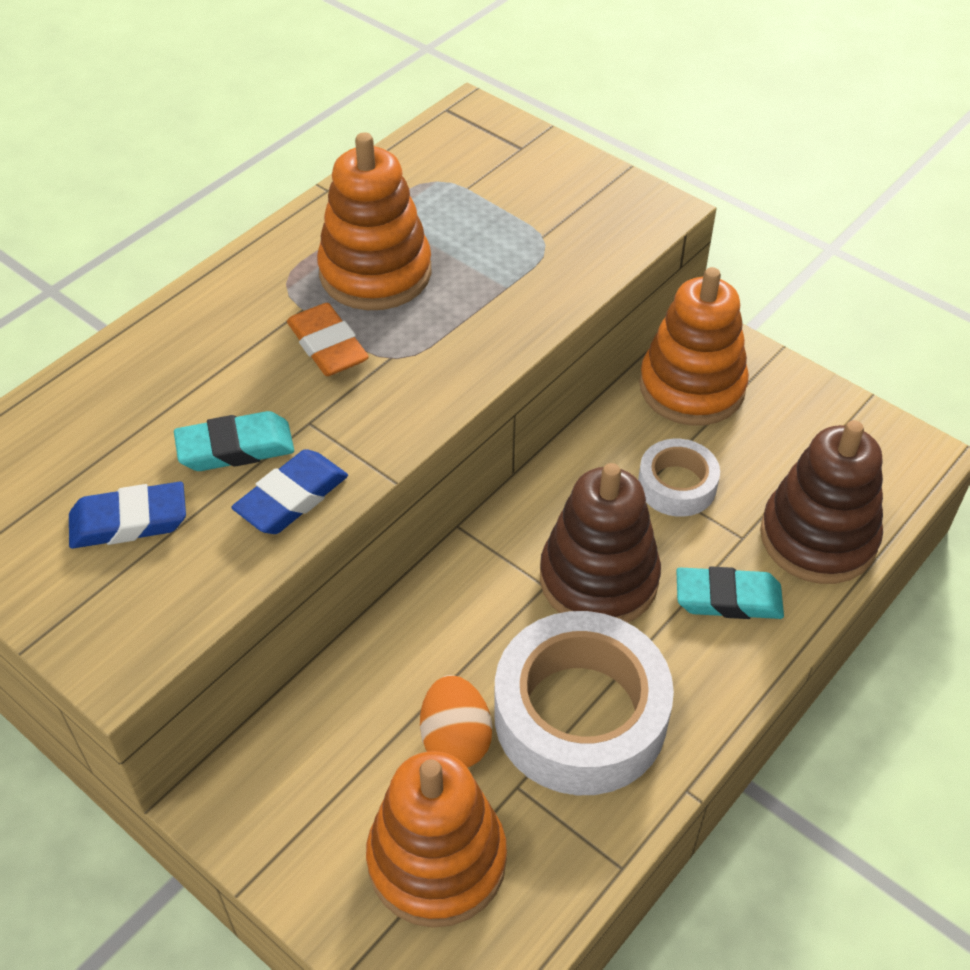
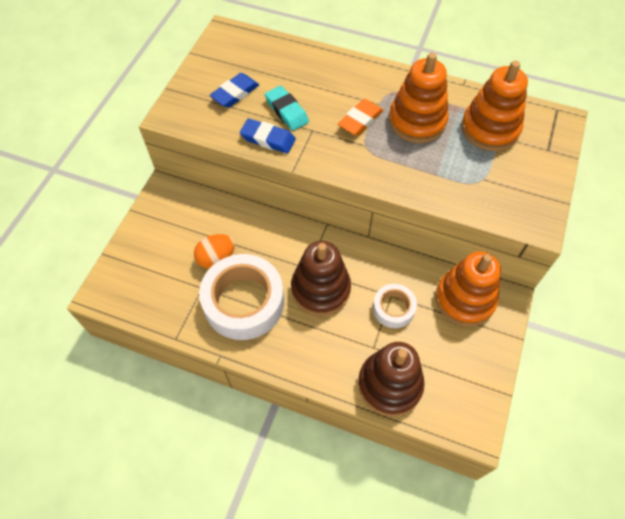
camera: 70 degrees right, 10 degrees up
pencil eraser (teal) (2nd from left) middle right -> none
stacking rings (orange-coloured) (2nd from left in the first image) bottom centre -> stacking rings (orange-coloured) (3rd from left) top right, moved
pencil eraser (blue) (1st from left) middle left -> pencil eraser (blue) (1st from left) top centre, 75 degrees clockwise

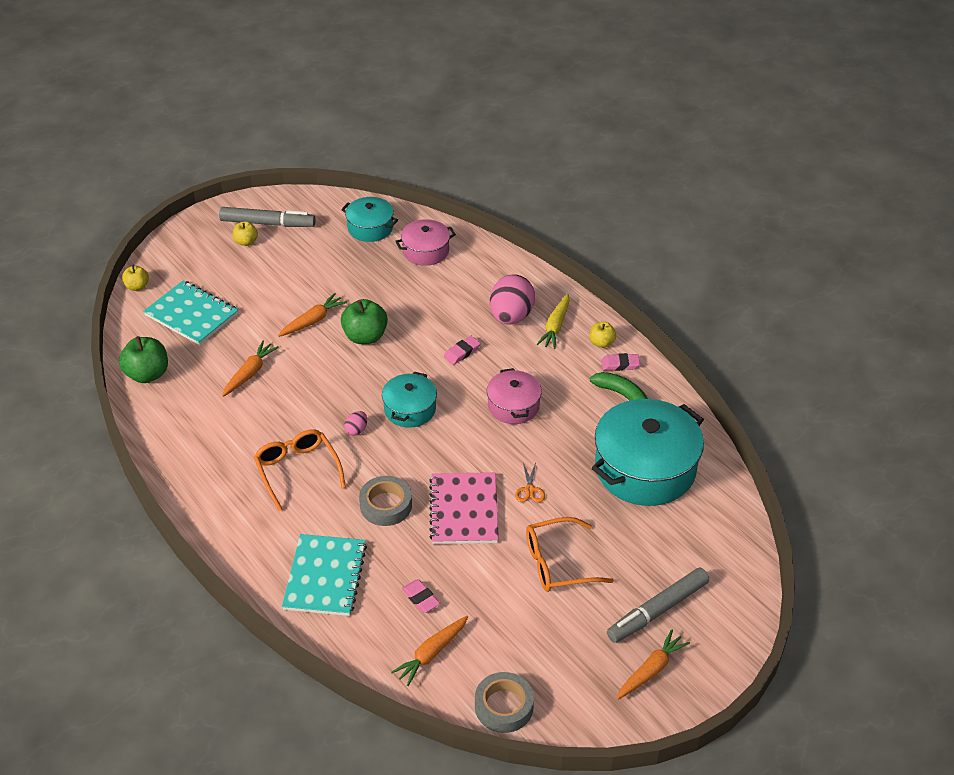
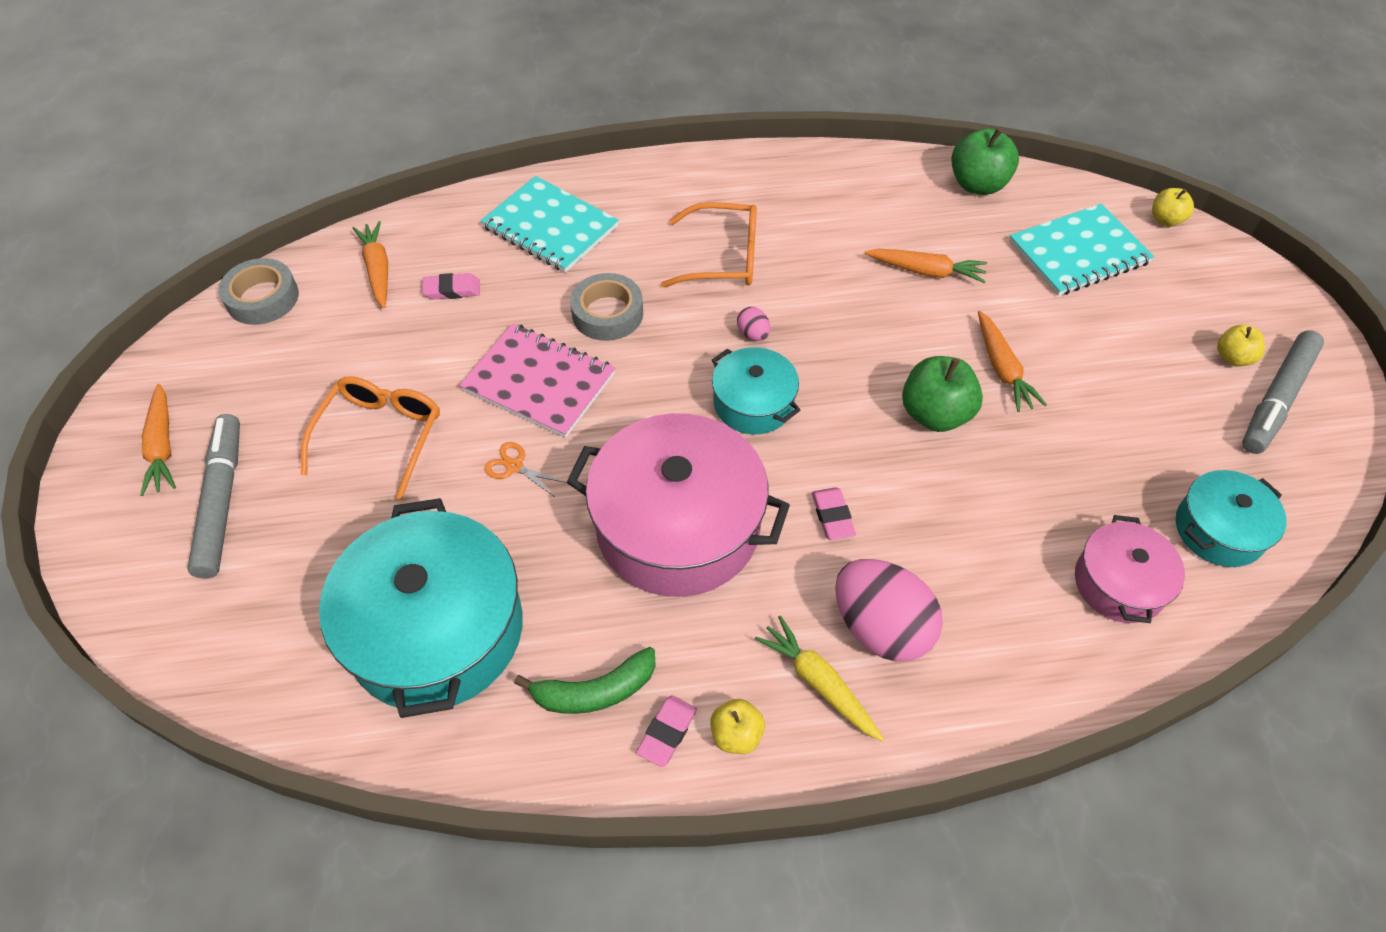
camera: 120 degrees right, 10 degrees up
toy carrot (orange-coloured) (1st from left in the first image) middle left -> toy carrot (orange-coloured) (3rd from left) top right, 45 degrees counterclockwise
pot (rosy) (2nd from left in the first image) centre -> pot (rosy) (1st from left) centre, x1.87

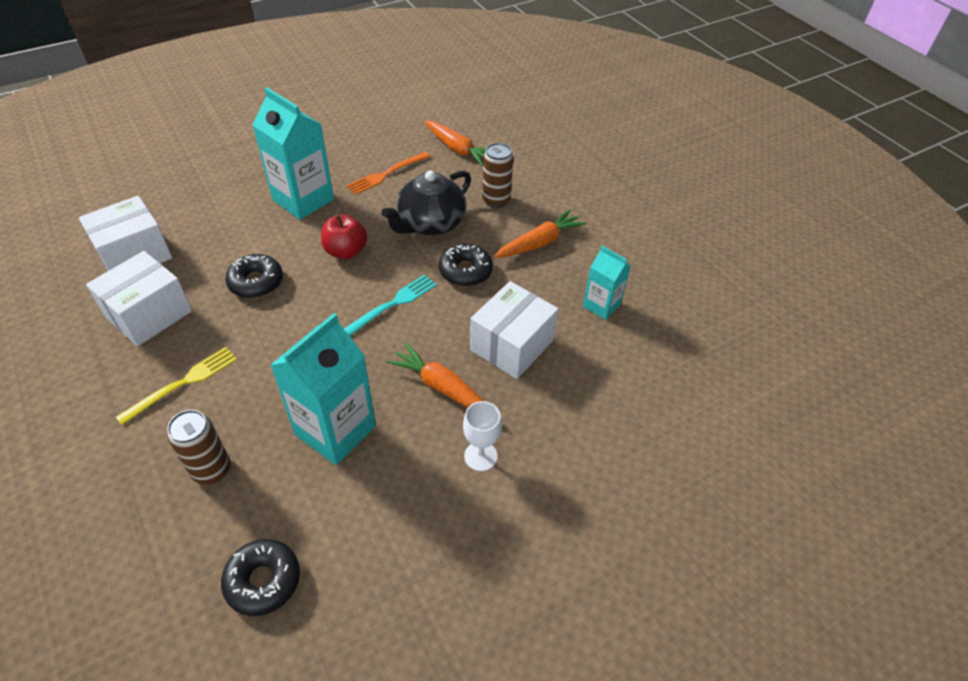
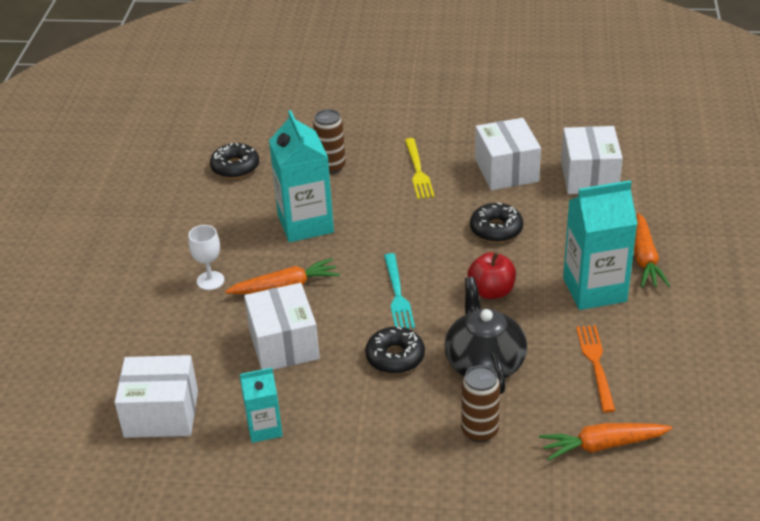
camera: 130 degrees right, 10 degrees down
none -> package (pure white) (1st from left) bottom left
toy carrot (orange-coloured) (3rd from left) centre -> toy carrot (orange-coloured) (3rd from left) middle right, moved

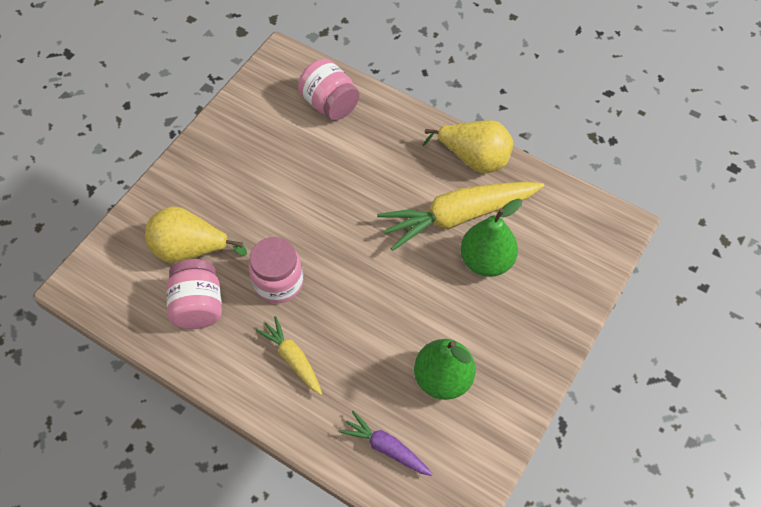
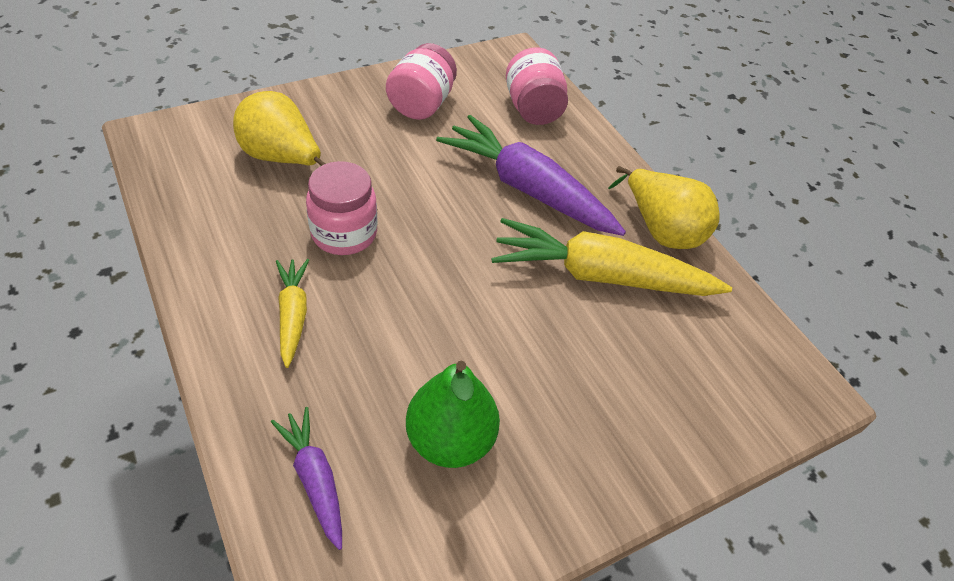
camera: 25 degrees right, 10 degrees down
toy pear (emerald) (2nd from left) centre -> none
none -> toy carrot (purple) (2nd from left) top centre
jar (rosy) (1st from left in the first image) middle left -> jar (rosy) (2nd from left) top centre, moved

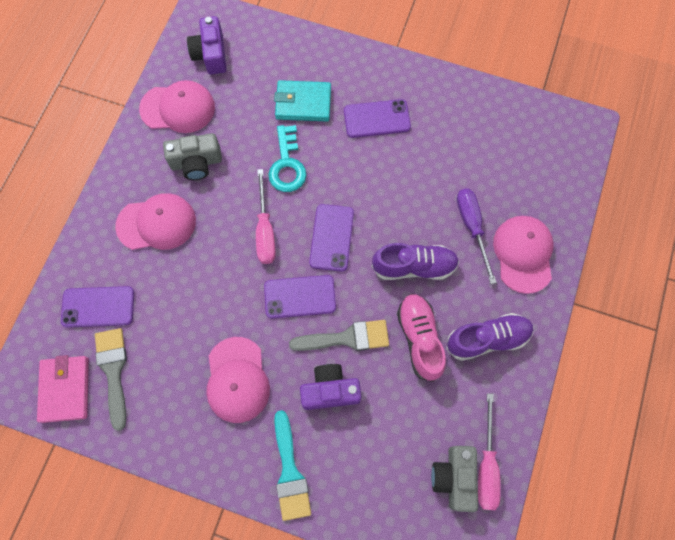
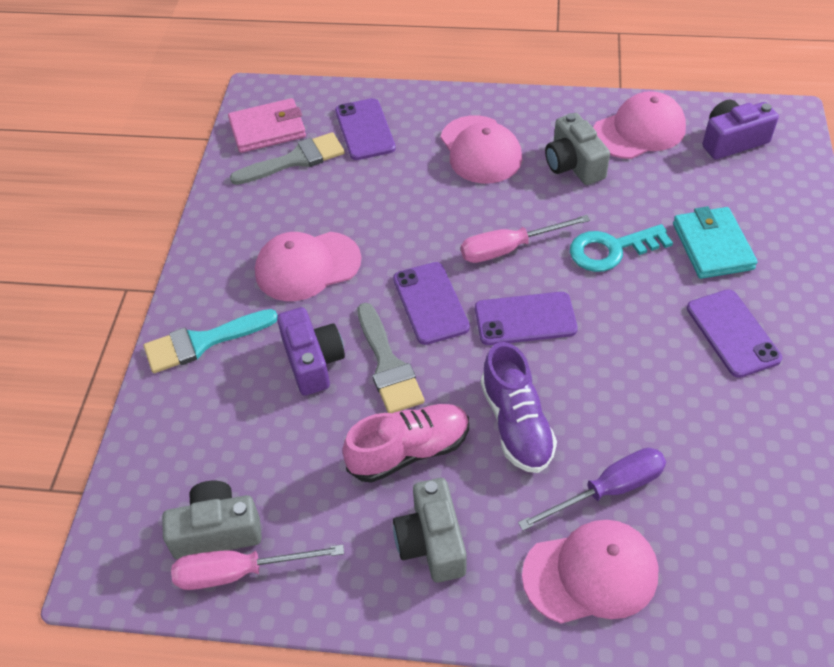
camera: 80 degrees right, 20 degrees down
shoe (purple) (2nd from left) middle right -> photo camera (gray) (2nd from left) bottom centre
baseball cap (rosy) (2nd from left in the first image) top left -> baseball cap (rosy) (4th from left) top right, 105 degrees counterclockwise

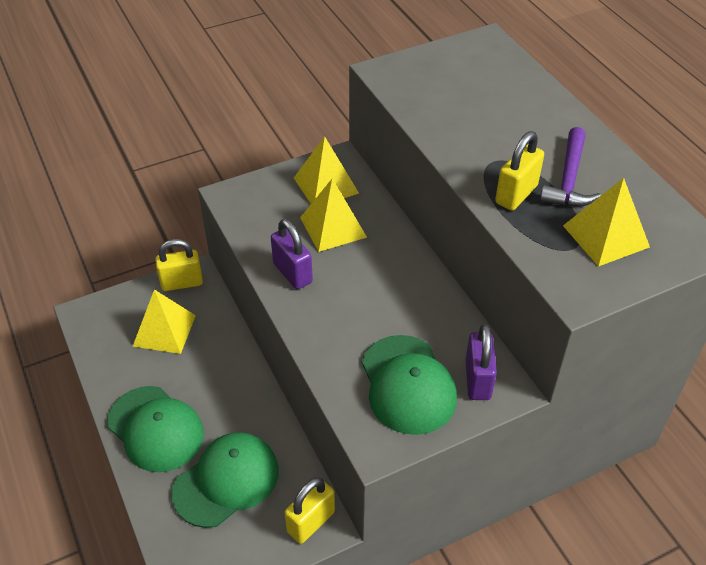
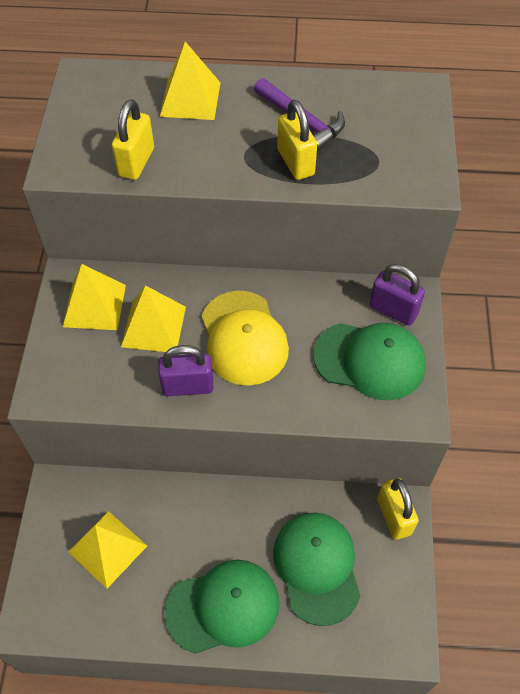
camera: 60 degrees left, 10 degrees up
none -> baseball cap (golden) centre
lock (golden) (1st from left) middle left -> lock (golden) (1st from left) top left, moved
pyramid (golden) (4th from left) middle right -> pyramid (golden) (4th from left) top centre, moved

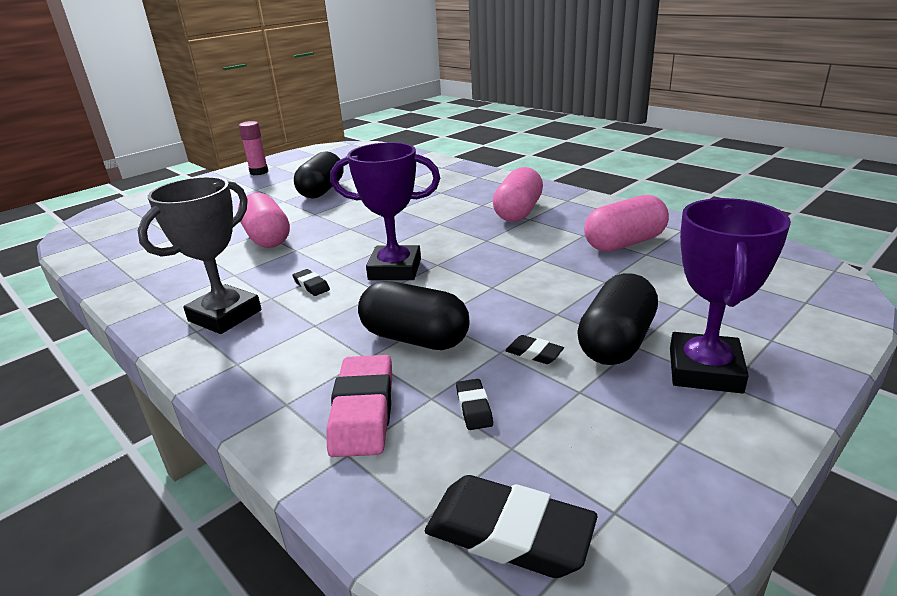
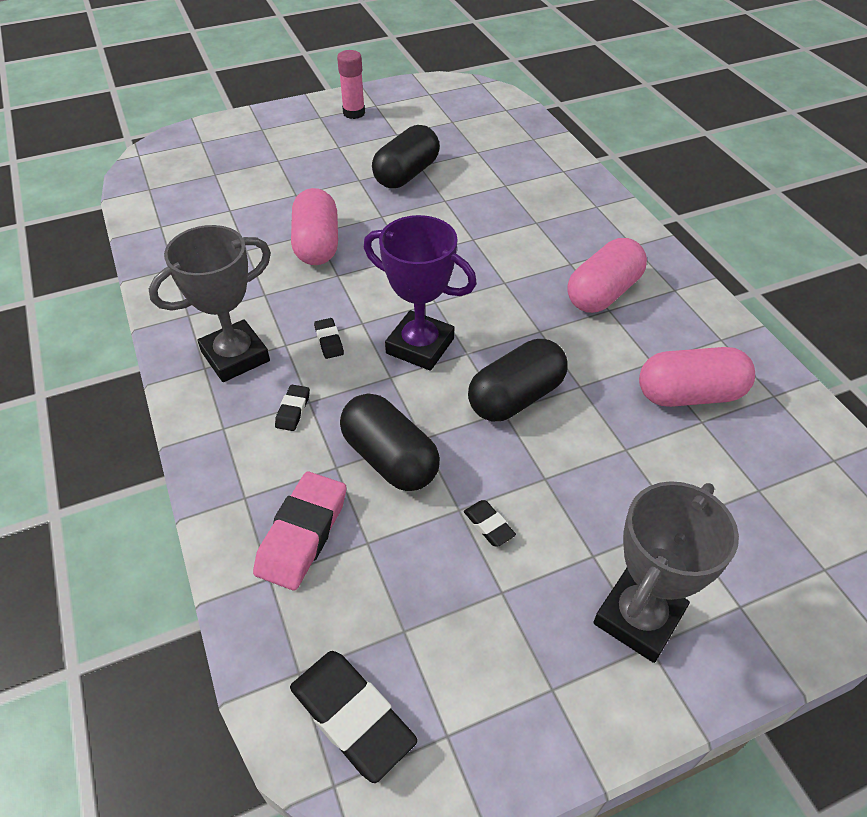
camera: 20 degrees right, 20 degrees up
pencil eraser (black) (2nd from left in the first image) bottom centre -> pencil eraser (black) (1st from left) centre, moved
capsule (black) (3rd from left) middle right -> capsule (black) (3rd from left) centre, moved
award cup (purple) (2nd from left) middle right -> award cup (gray) (2nd from left) bottom right

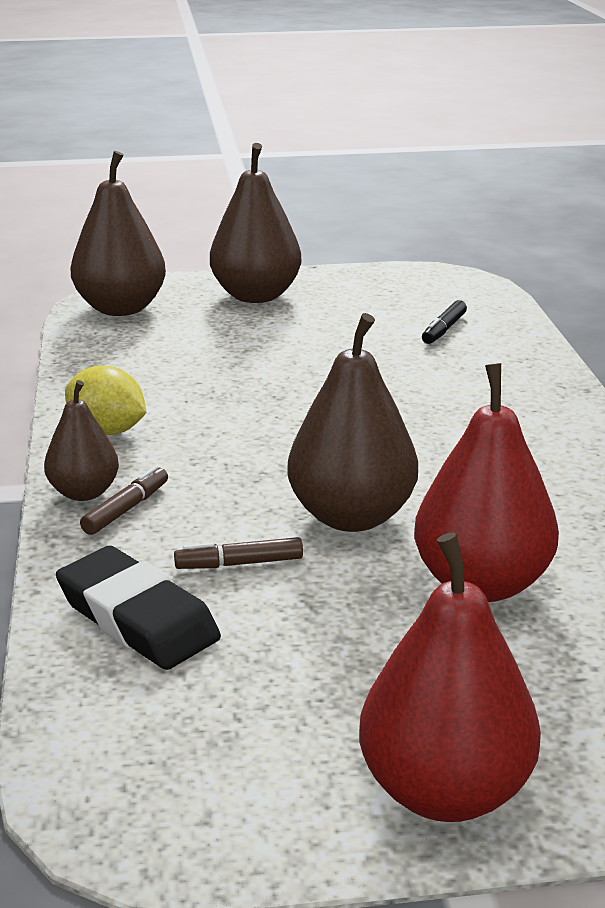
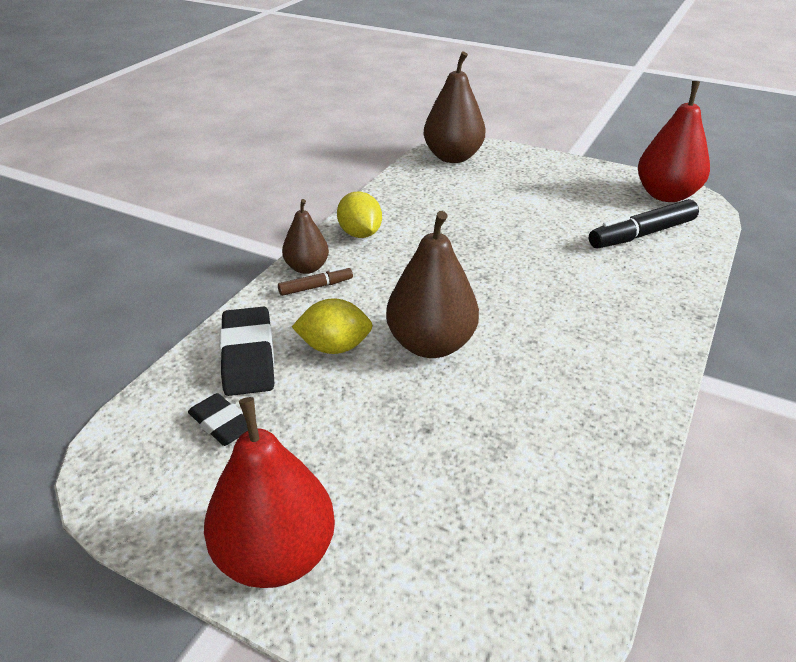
camera: 35 degrees right, 10 degrees up
toy pear (dark brown) (3rd from left) top centre -> none
none -> pencil eraser (black) (1st from left) middle left
toy pear (red) (2nd from left) middle right -> toy pear (red) (2nd from left) top right, moved
marker (dark brown) (2nd from left) centre -> lemon (golden) (1st from left) centre
marker (black) middle right, x1.89

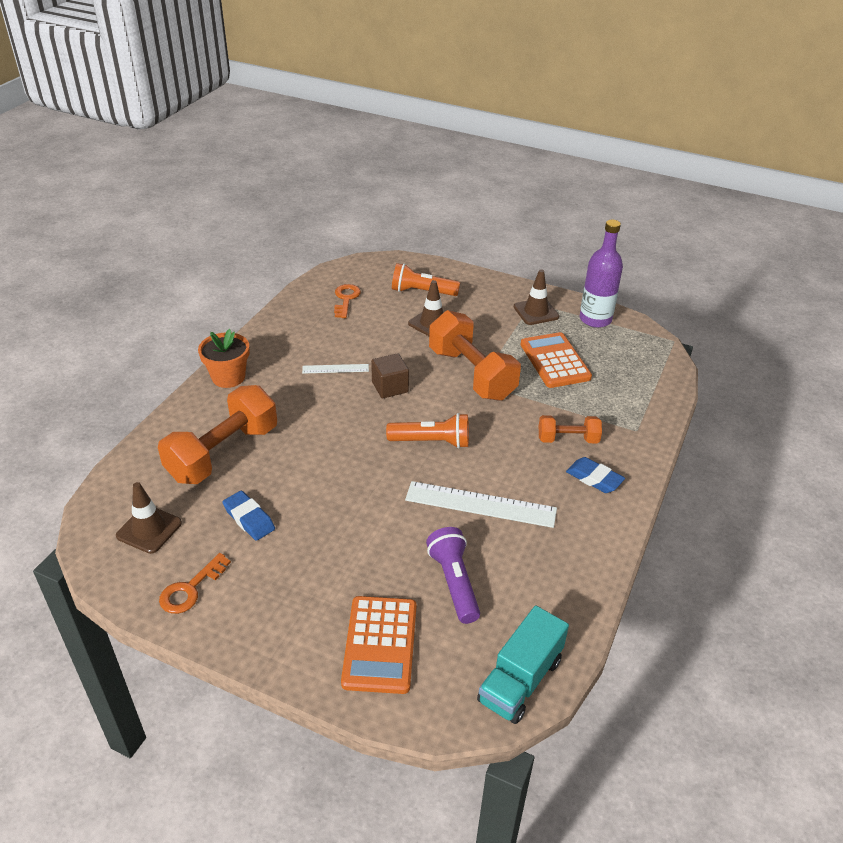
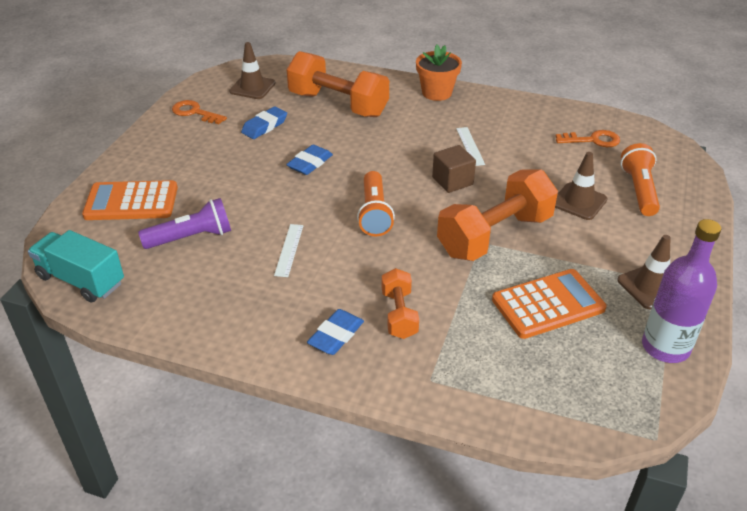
camera: 85 degrees right, 0 degrees up
none -> pencil eraser (blue) (2nd from left) top centre
straightedge (pure white) (2nd from left in the first image) centre -> straightedge (pure white) (1st from left) centre, x0.52

